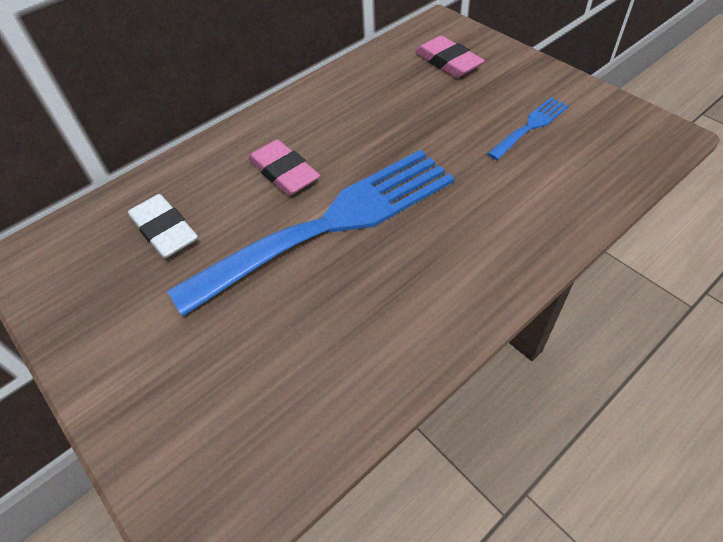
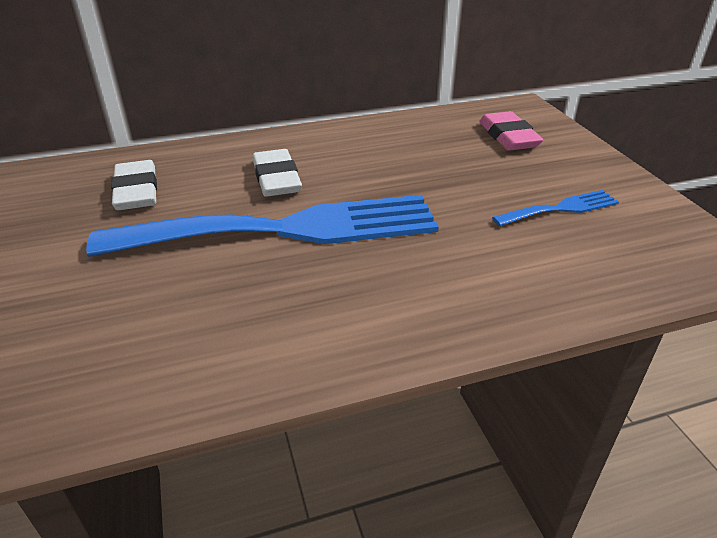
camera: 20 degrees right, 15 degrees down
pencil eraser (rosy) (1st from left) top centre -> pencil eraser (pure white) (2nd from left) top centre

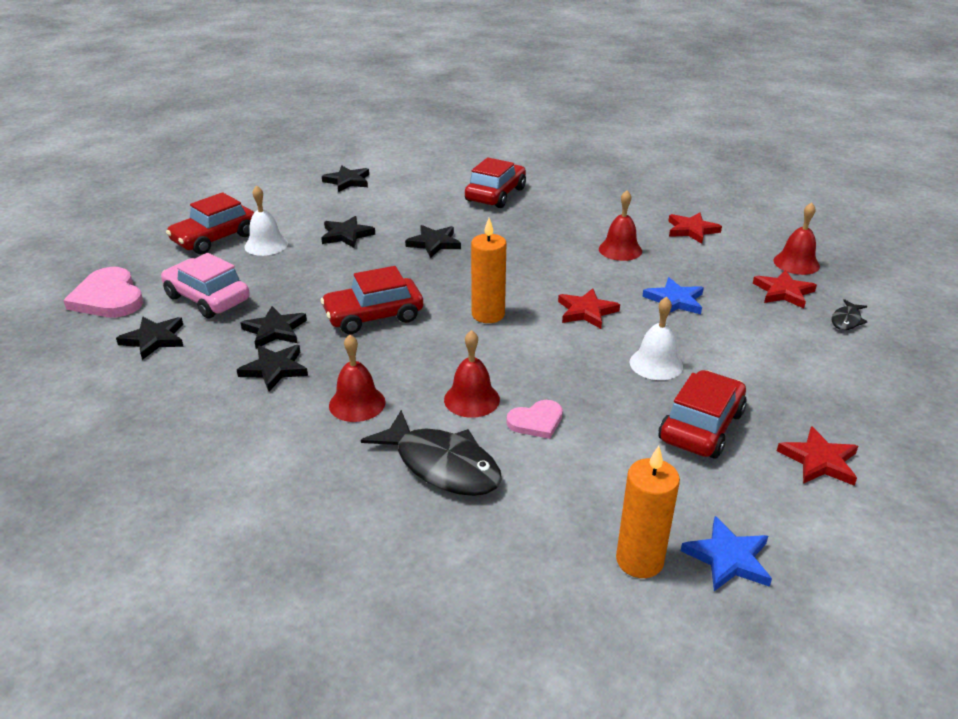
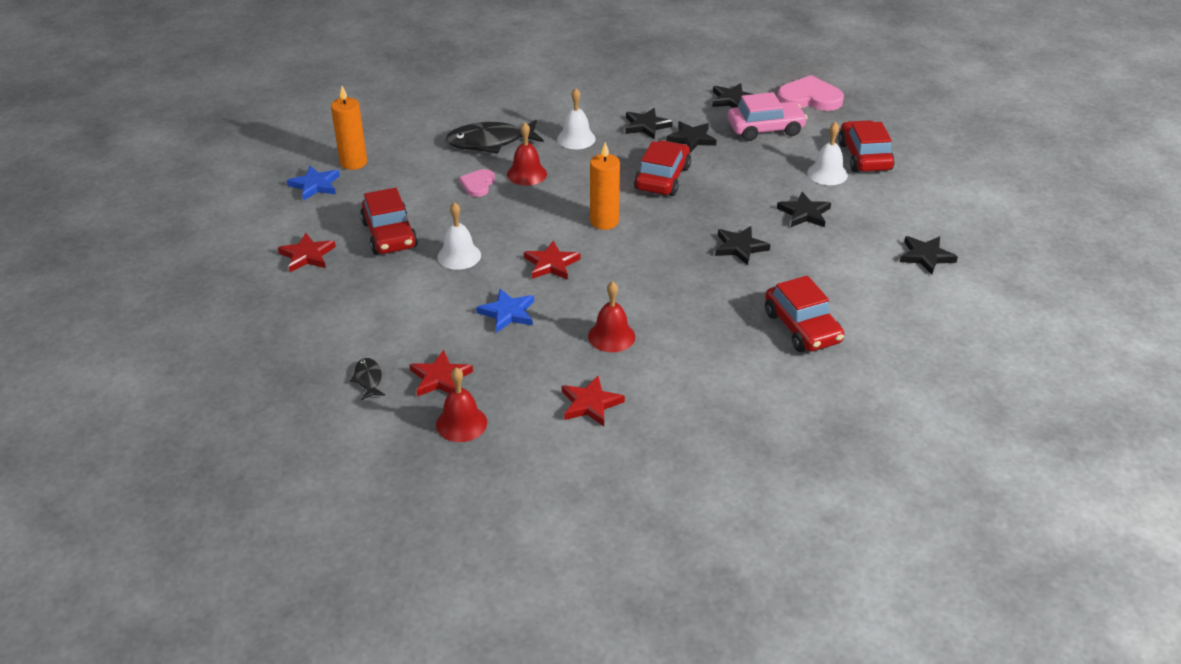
camera: 130 degrees right, 5 degrees up
hand bell (red) (1st from left) centre -> hand bell (pure white) (2nd from left) top centre

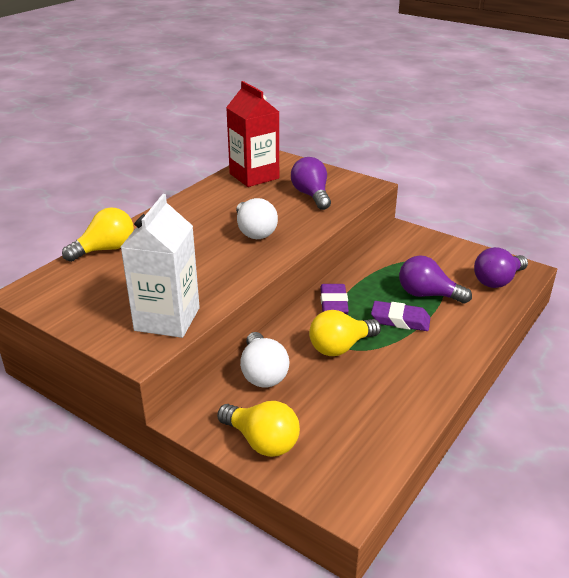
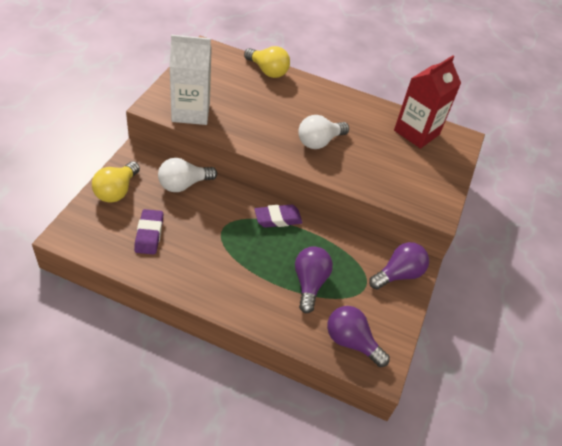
camera: 70 degrees right, 15 degrees up
lightbulb (golden) (3rd from left) centre -> none
lightbulb (purple) (1st from left in the first image) top centre -> lightbulb (purple) (3rd from left) middle right, moved
pencil eraser (purple) (2nd from left in the first image) middle right -> pencil eraser (purple) (1st from left) middle left, moved

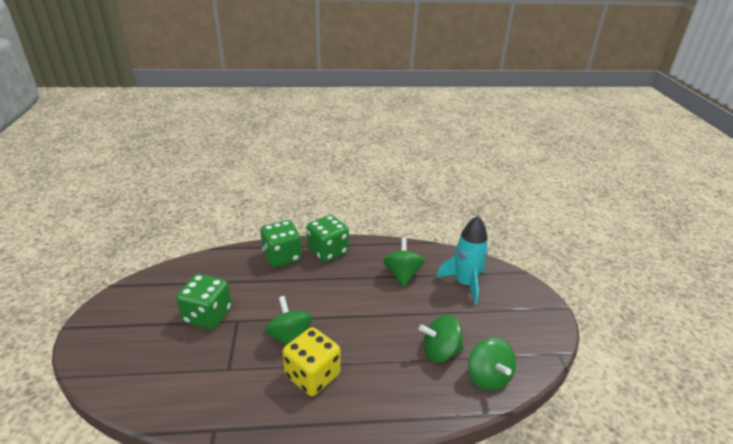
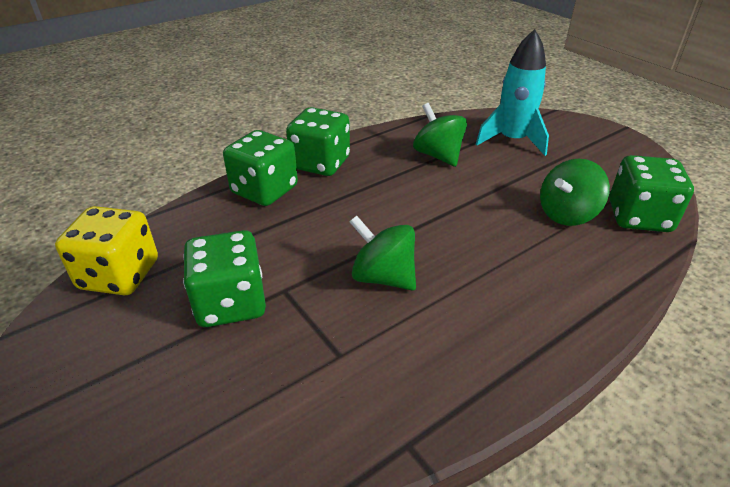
camera: 30 degrees left, 5 degrees up
dice (golden) bottom centre -> dice (golden) middle left, moved
whirligig (emerald) (4th from left) bottom right -> dice (emerald) (4th from left) middle right

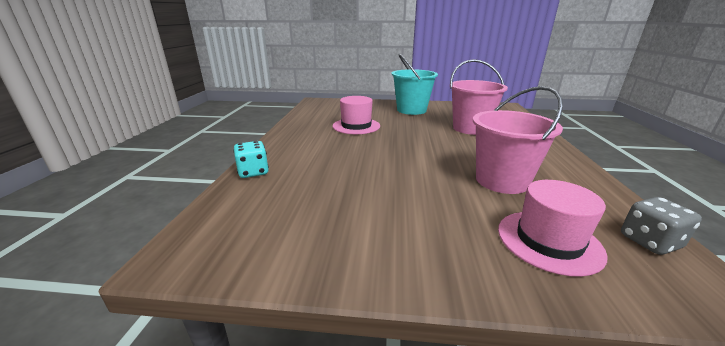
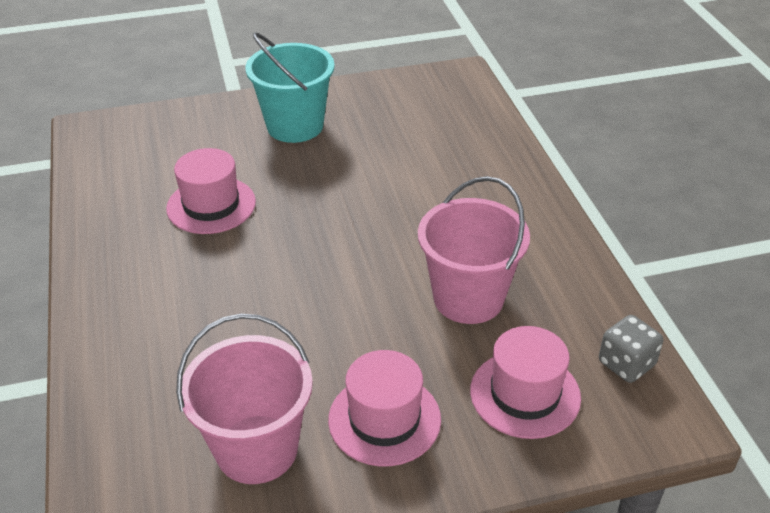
camera: 20 degrees left, 15 degrees up
dice (teal) centre -> none
none -> tall hat (rosy) (2nd from left) bottom centre
bucket (rosy) (1st from left) top centre -> bucket (rosy) (1st from left) bottom left, moved

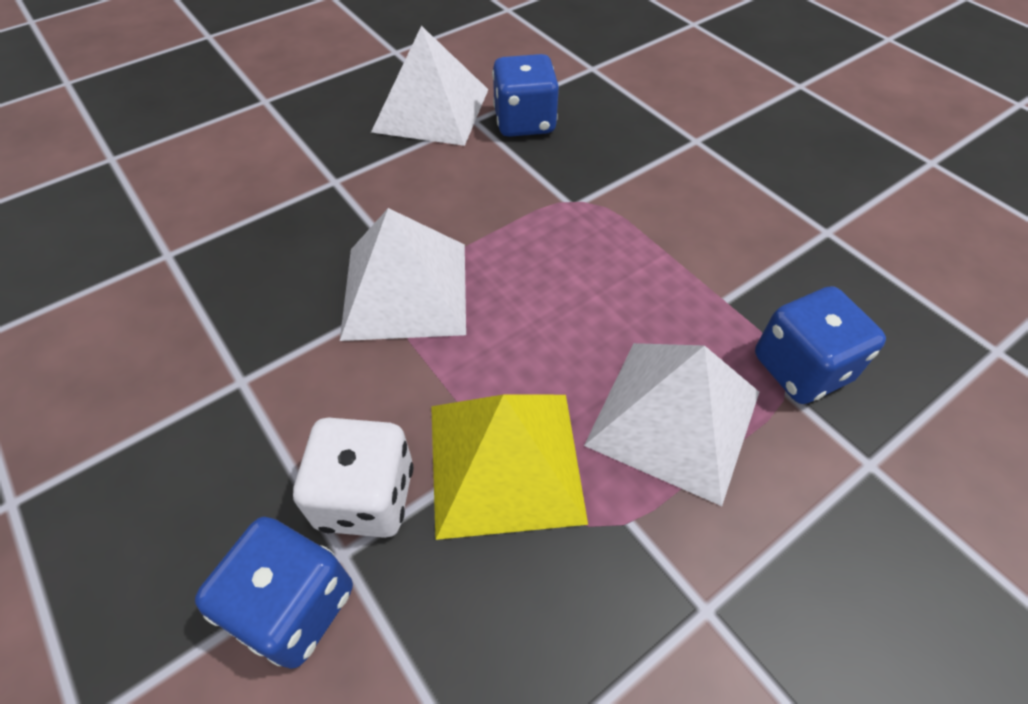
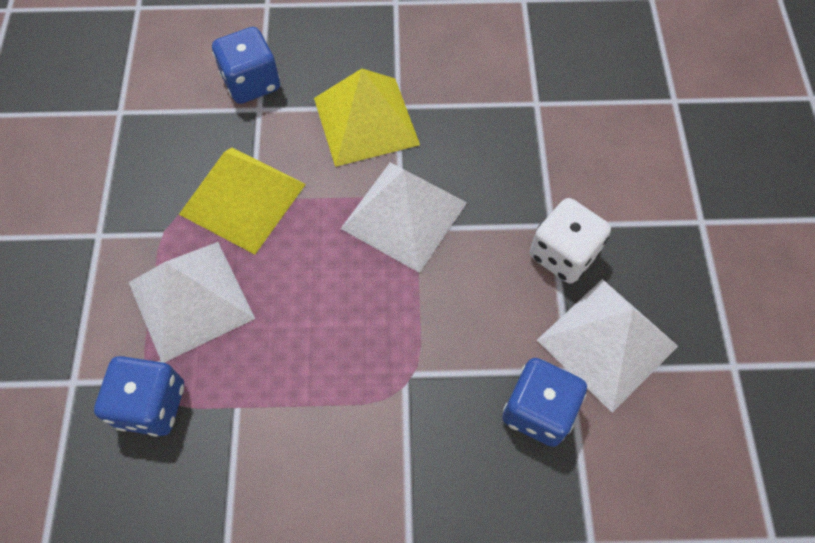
camera: 125 degrees right, 10 degrees up
none -> pyramid (golden) (2nd from left) top centre
dice (pure white) bottom centre -> dice (pure white) middle right, moved

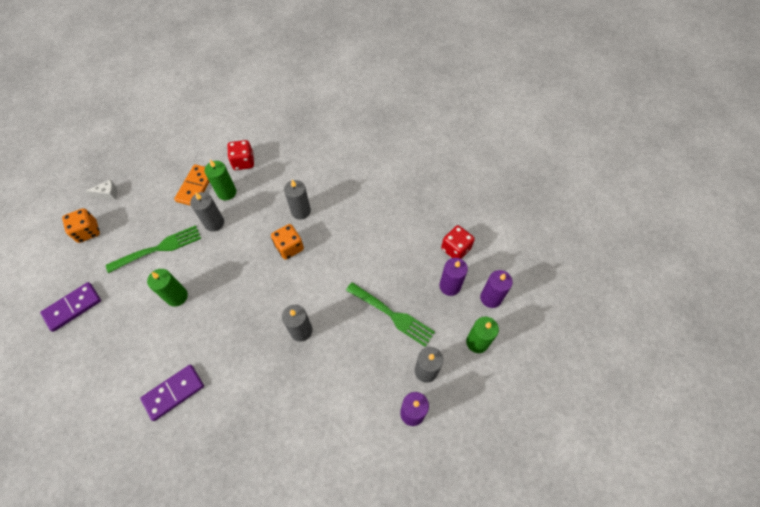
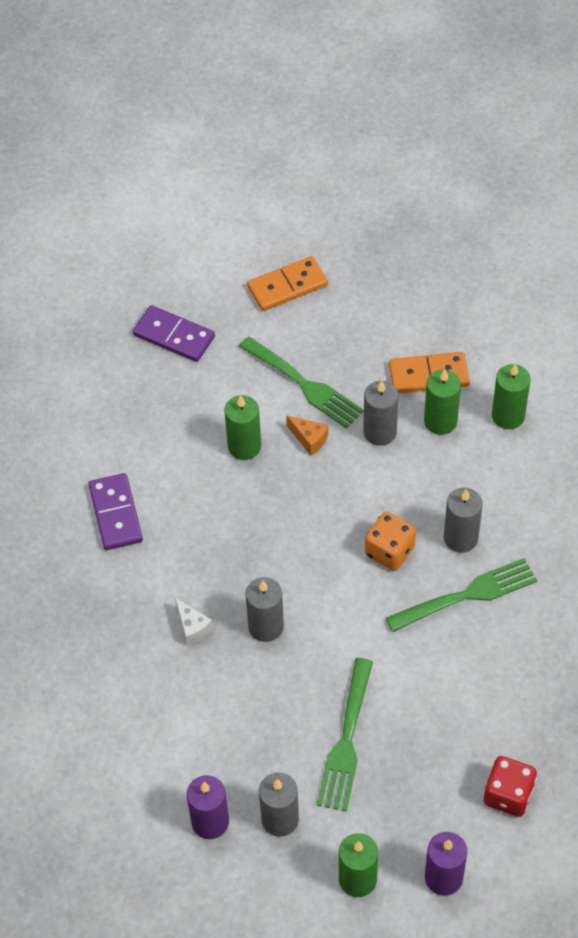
camera: 70 degrees right, 5 degrees down
wax candle (purple) (2nd from left) centre -> none
none -> piece of cheese (orange-coloured) centre
none -> table fork (emerald) (3rd from left) middle right
piece of cheese (pure white) middle left -> piece of cheese (pure white) centre, moved
dice (orange-coloured) (1st from left) middle left -> domino tile (orange-coloured) (1st from left) top centre
dice (red) (1st from left) top left -> wax candle (emerald) (4th from left) middle right
domino tile (purple) (2nd from left in the first image) bottom left -> domino tile (purple) (1st from left) middle left, 45 degrees clockwise

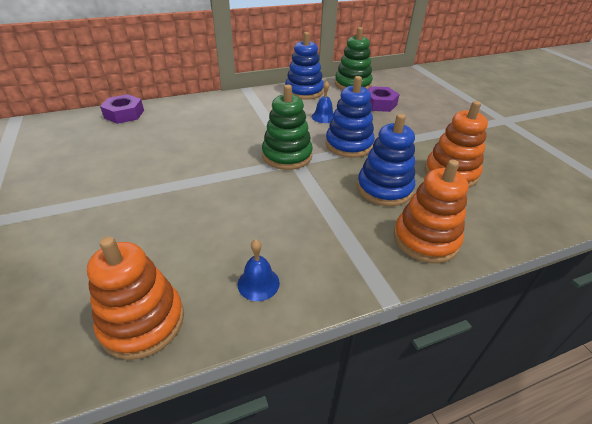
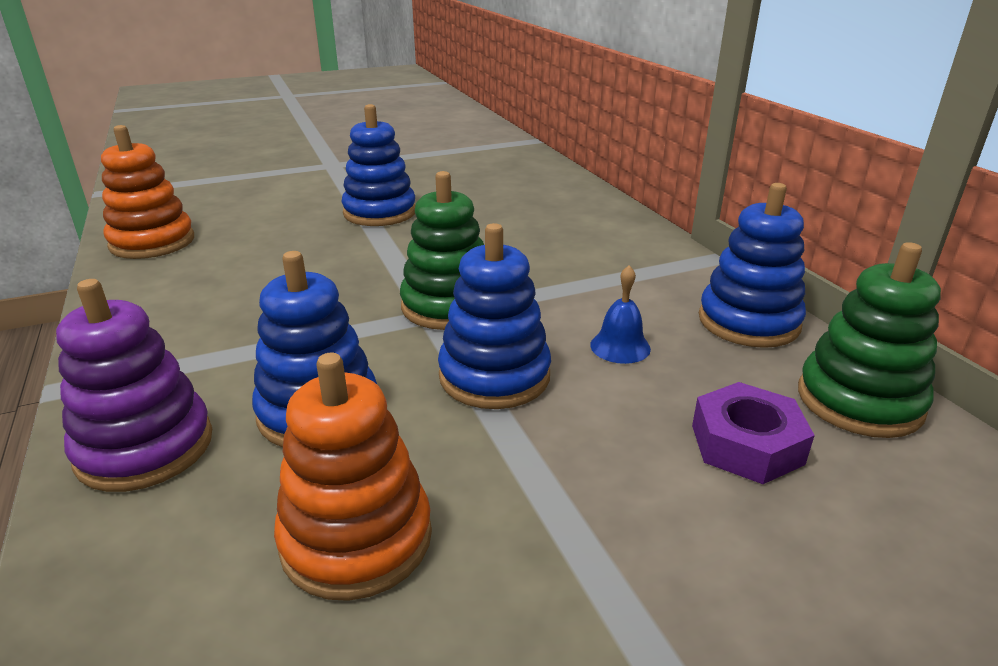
camera: 90 degrees right, 10 degrees down
nut (purple) (1st from left) top left -> none
hand bell (blue) (1st from left) centre -> none
none -> stacking rings (blue) (2nd from left) top centre
stacking rings (orange-coloured) (2nd from left) middle right -> stacking rings (purple) middle left

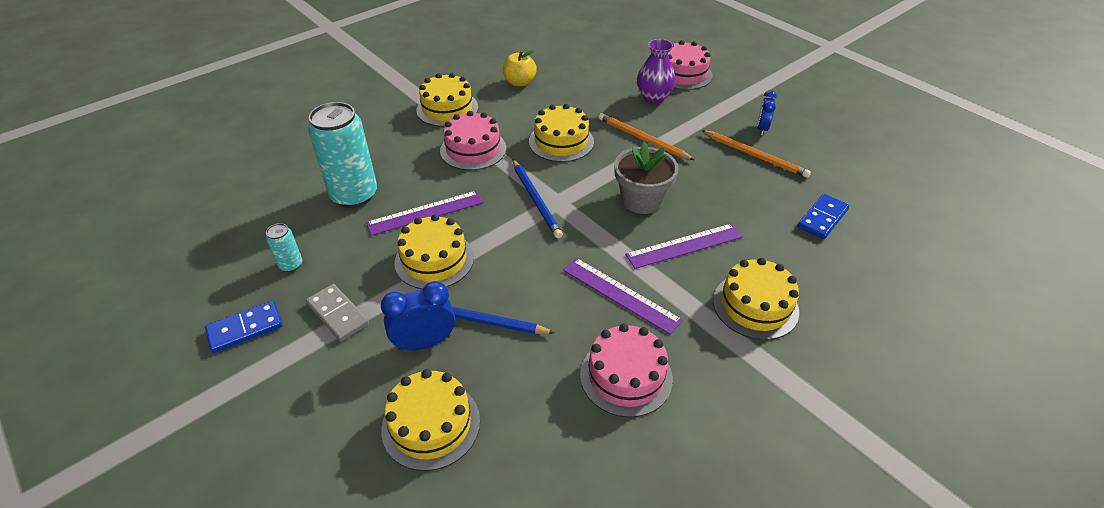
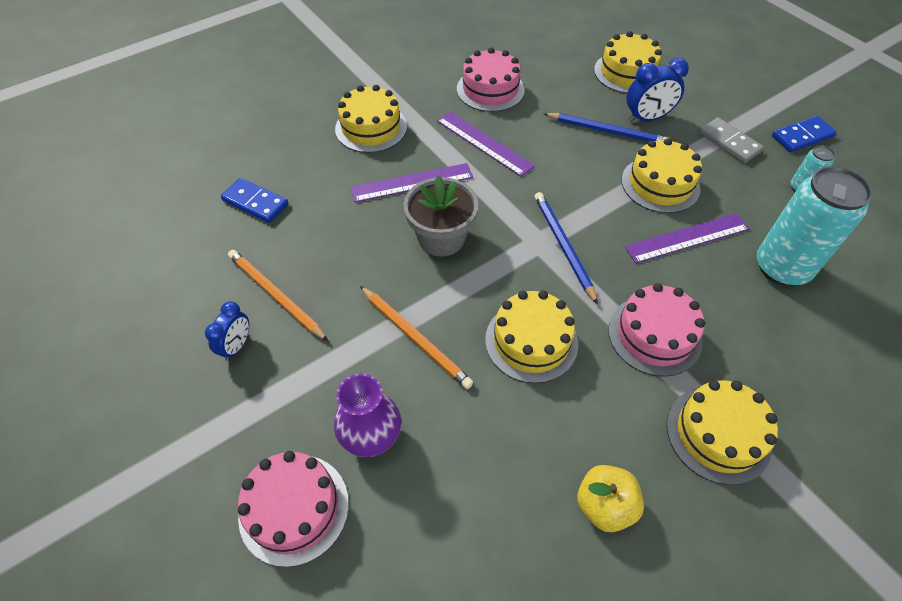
camera: 175 degrees left, 10 degrees up
domino tile (blue) (2nd from left in the first image) middle right -> domino tile (blue) (1st from left) top left, 75 degrees clockwise

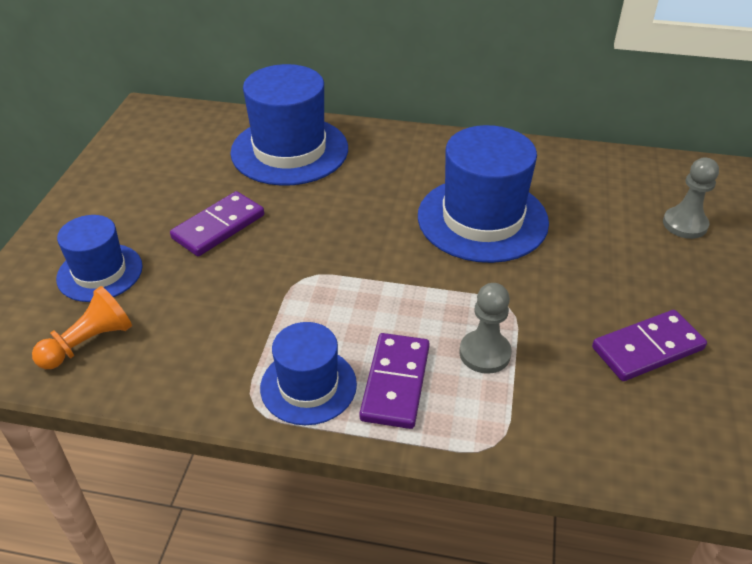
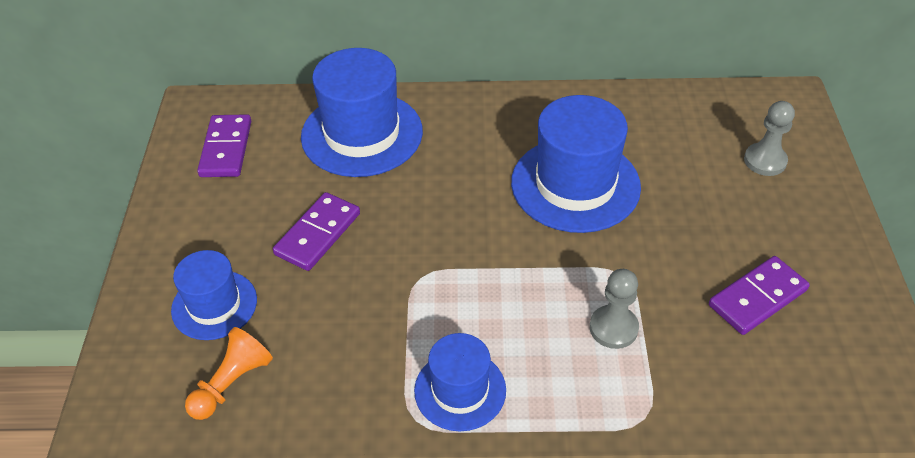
camera: 10 degrees left, 5 degrees up
domino tile (purple) (2nd from left in the first image) bottom centre -> domino tile (purple) (1st from left) top left, moved

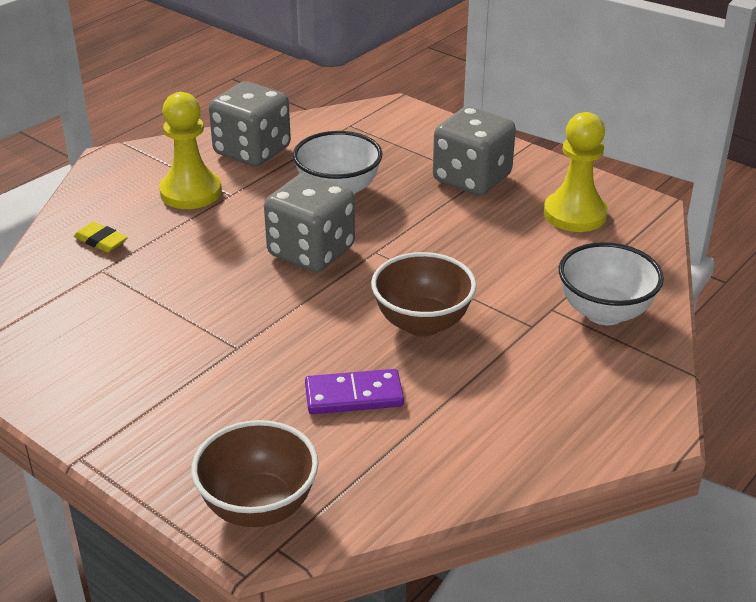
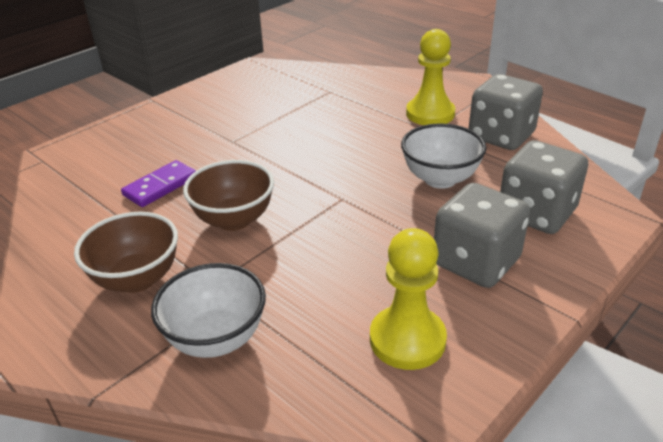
camera: 95 degrees right, 0 degrees up
pencil eraser (golden) middle left -> none
bowl (dark brown) (1st from left) bottom centre -> bowl (dark brown) (1st from left) middle left, moved
dice (gray) (2nd from left in the first image) centre -> dice (gray) (3rd from left) middle right, moved
domino tile (purple) centre -> domino tile (purple) middle left, 45 degrees clockwise

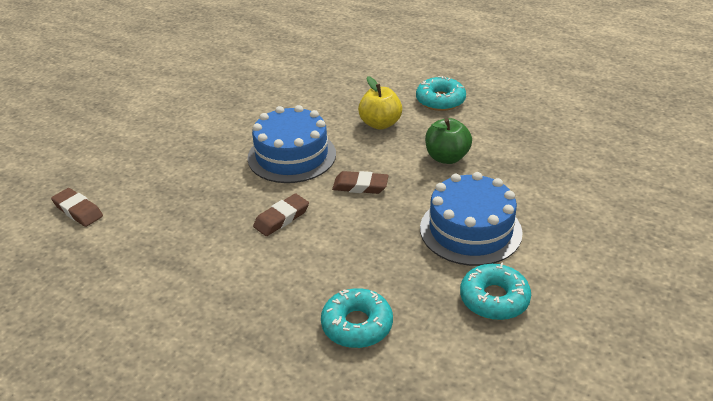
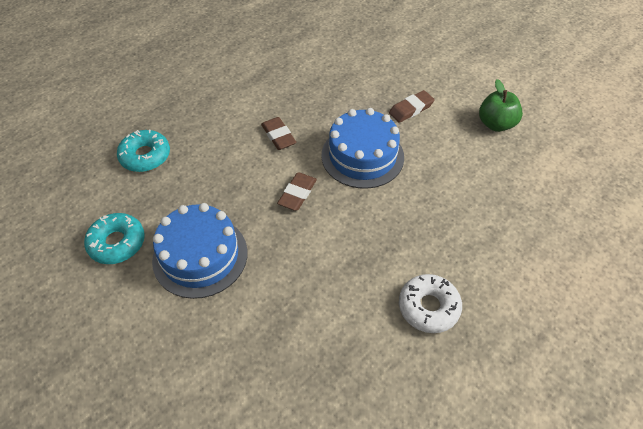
camera: 105 degrees right, 15 degrees up
apple (golden) top centre -> none
pencil eraser (dark brown) (1st from left in the first image) middle left -> pencil eraser (dark brown) (3rd from left) top centre, moved
apple (emerald) centre -> apple (emerald) top right, moved
glazed donut (teal) (2nd from left) top centre -> glazed donut (pure white) bottom right

